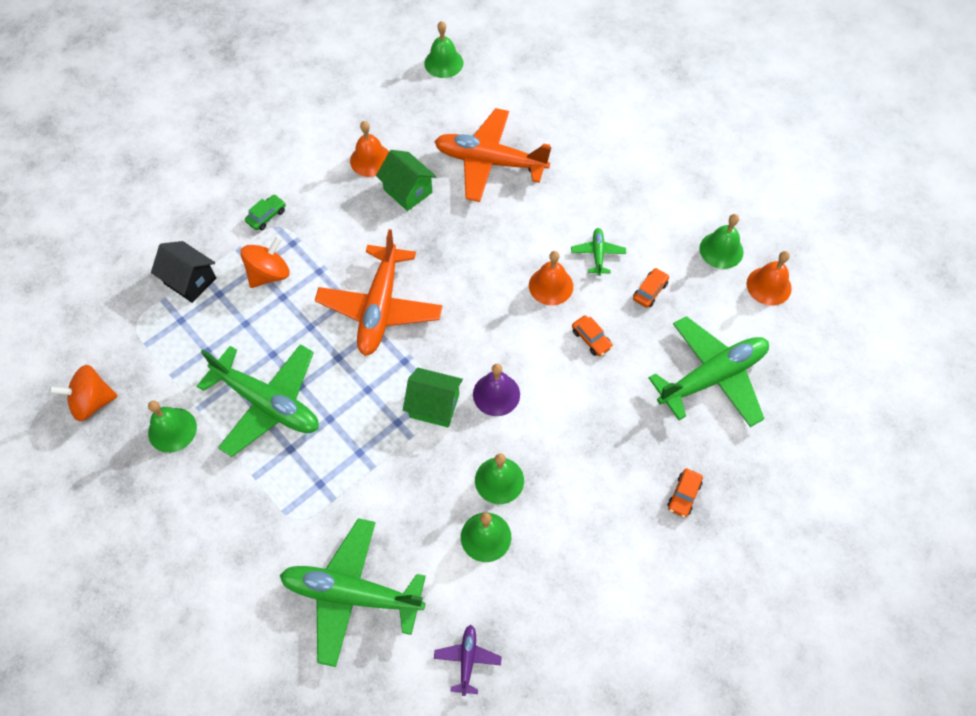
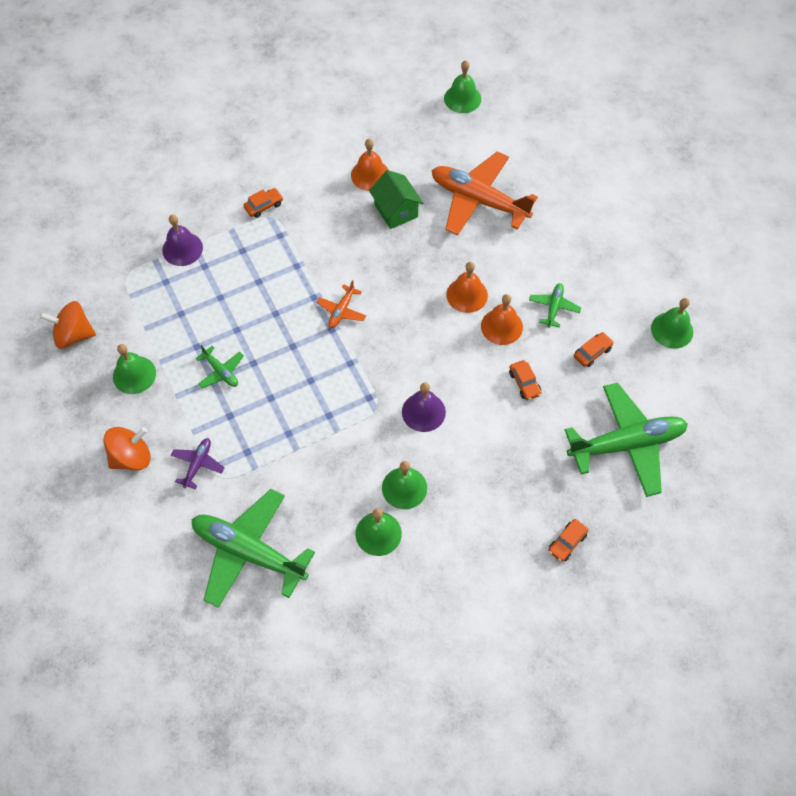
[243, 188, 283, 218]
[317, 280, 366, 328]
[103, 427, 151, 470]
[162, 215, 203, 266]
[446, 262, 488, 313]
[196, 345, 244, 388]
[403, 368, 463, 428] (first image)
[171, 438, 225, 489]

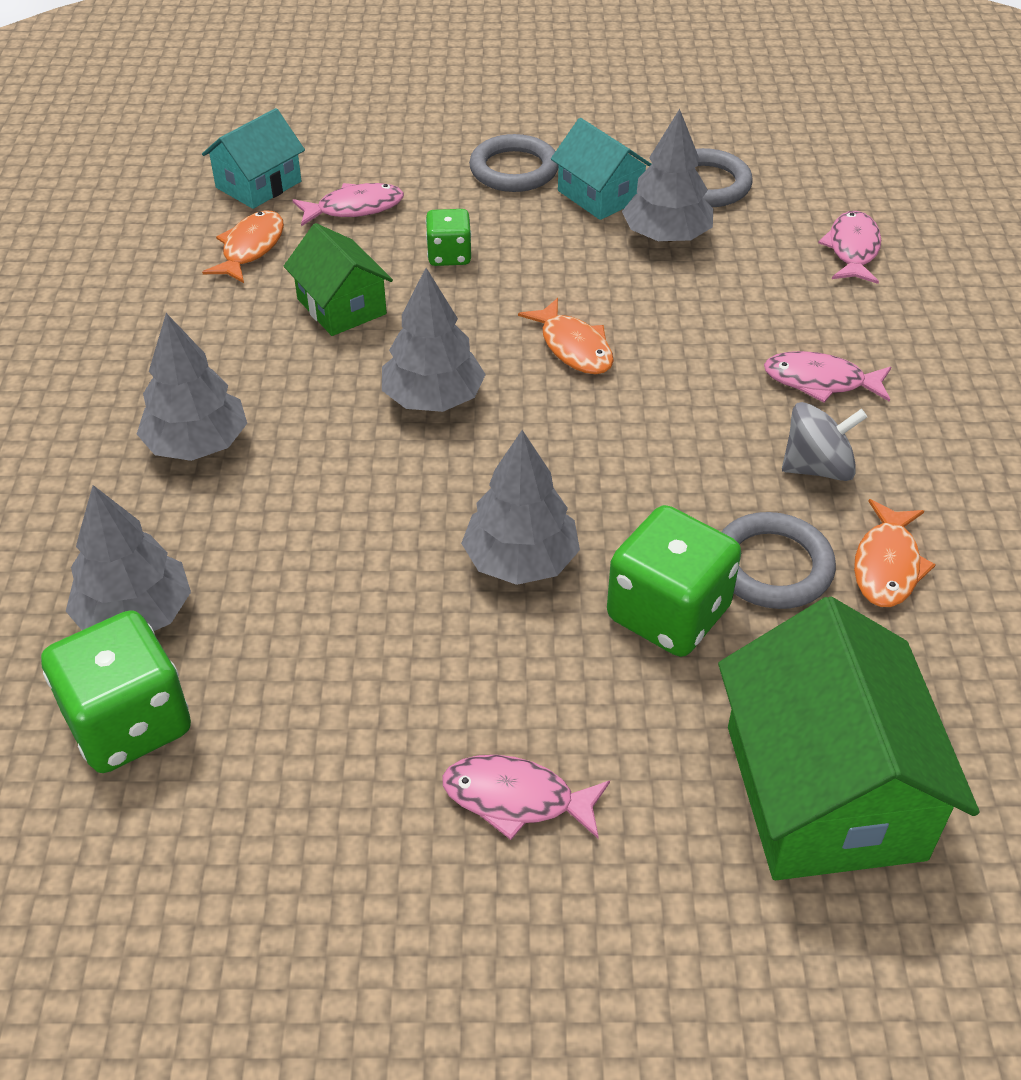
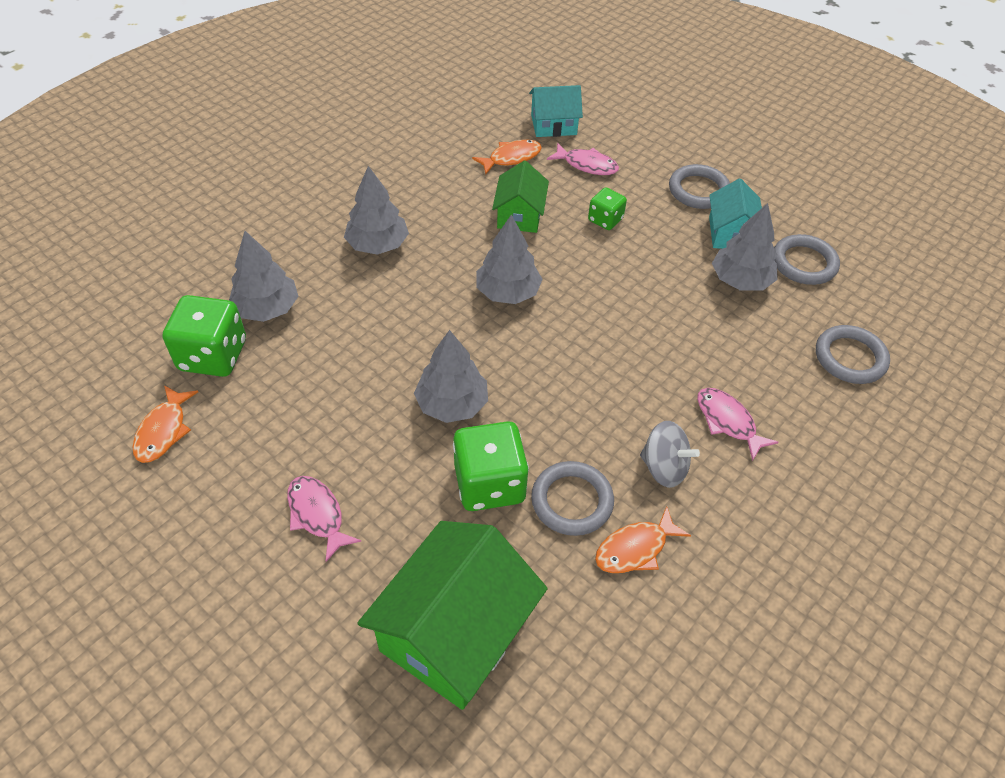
[816, 325, 890, 384]
[133, 385, 198, 463]

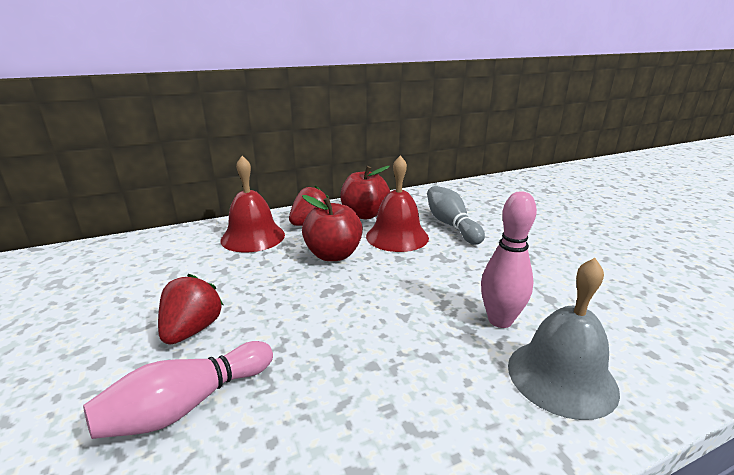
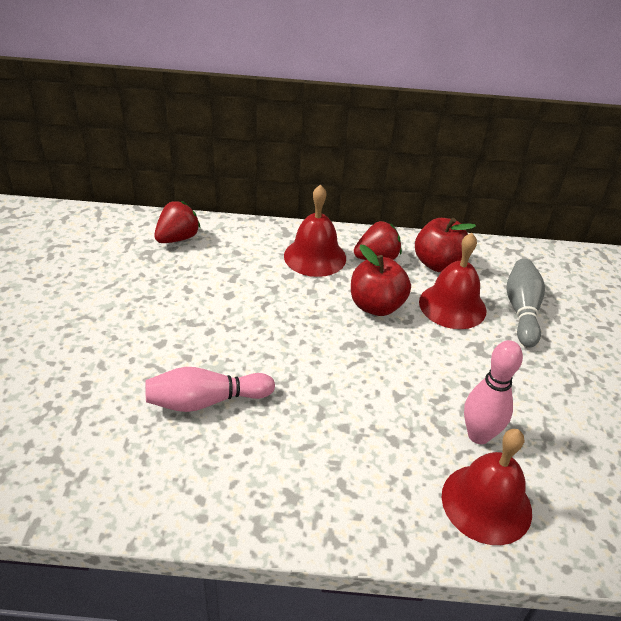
[442, 429, 532, 545]
[154, 201, 201, 243]

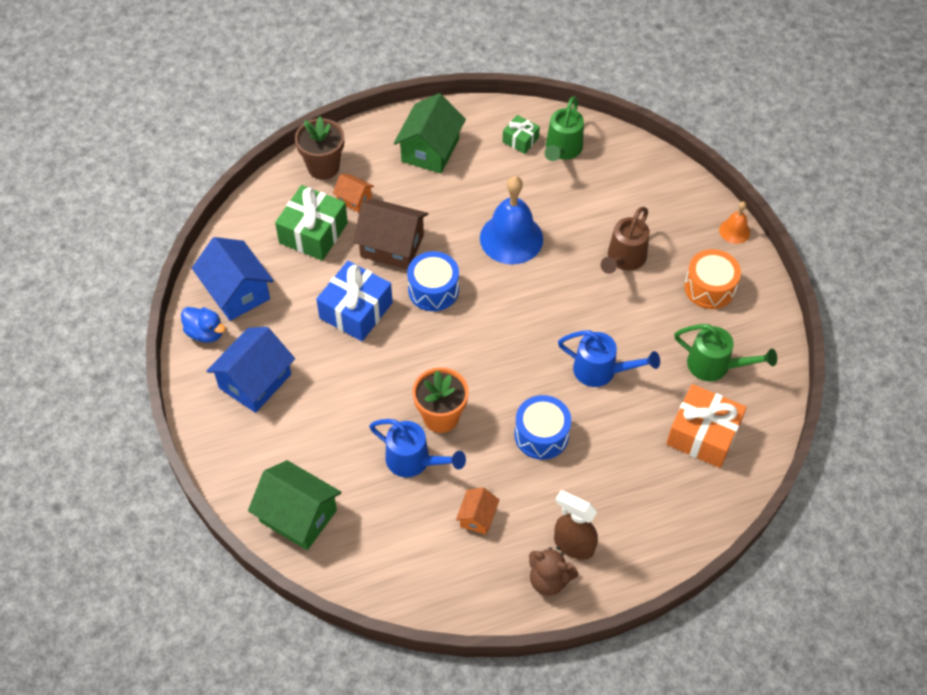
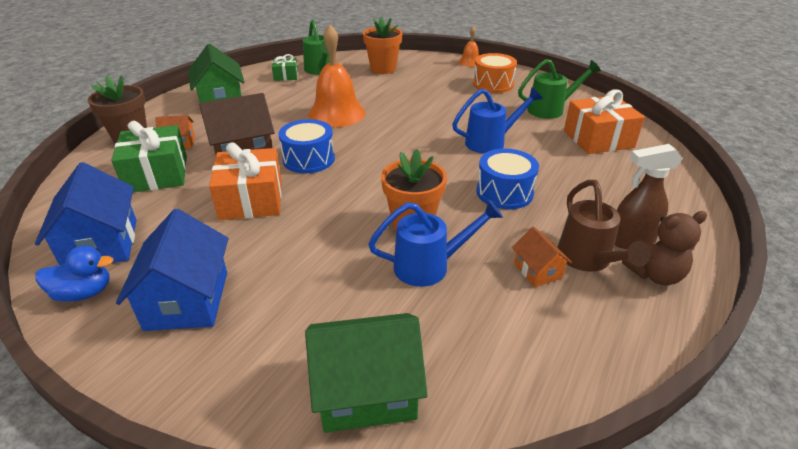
[308, 25, 366, 127]
[558, 180, 651, 272]
[35, 162, 137, 265]
[209, 142, 282, 220]
[363, 17, 403, 74]

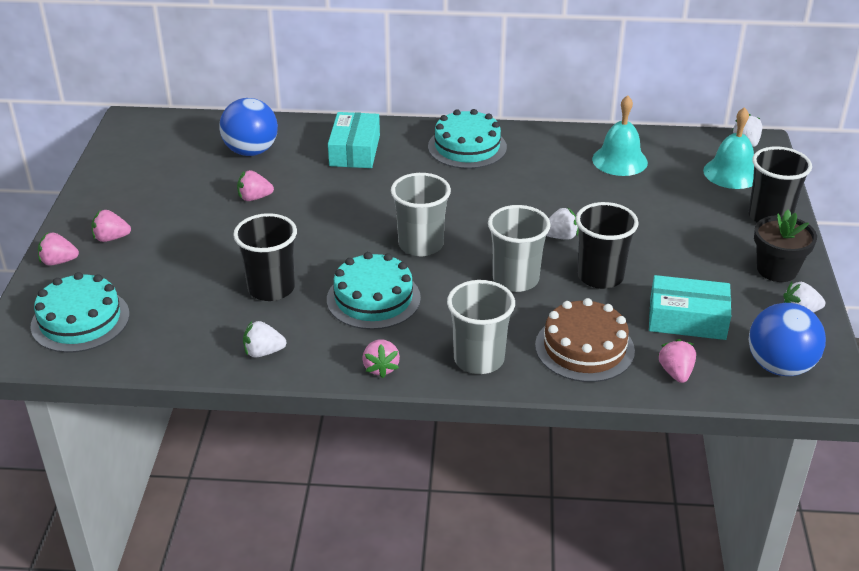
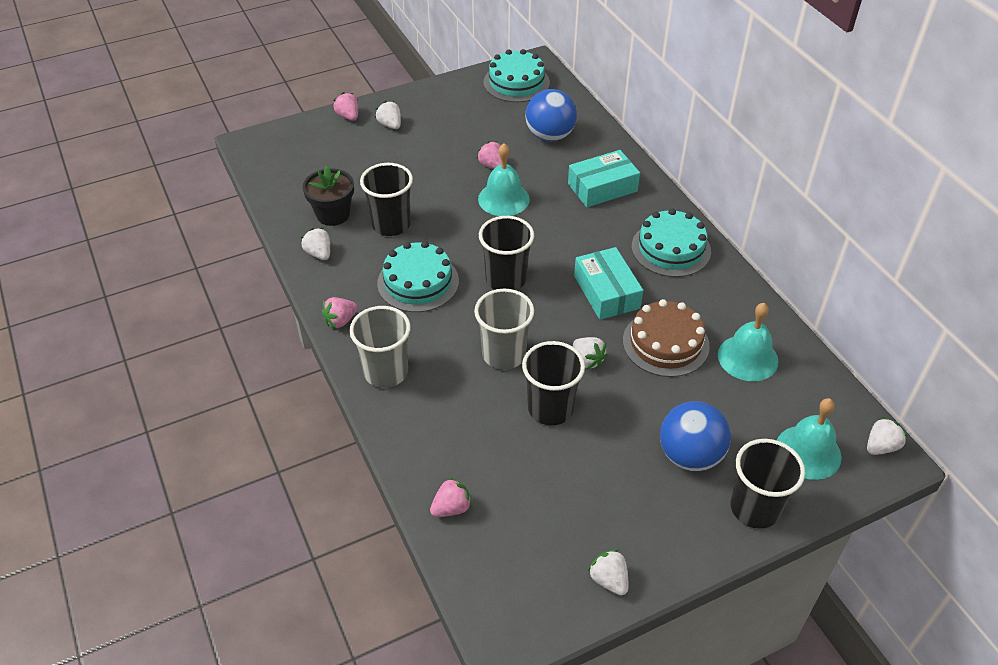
[479, 216, 534, 290]
[375, 101, 401, 129]
[302, 166, 354, 226]
[484, 49, 550, 102]
[574, 247, 643, 320]
[623, 299, 710, 377]
[660, 401, 731, 471]
[478, 143, 530, 216]

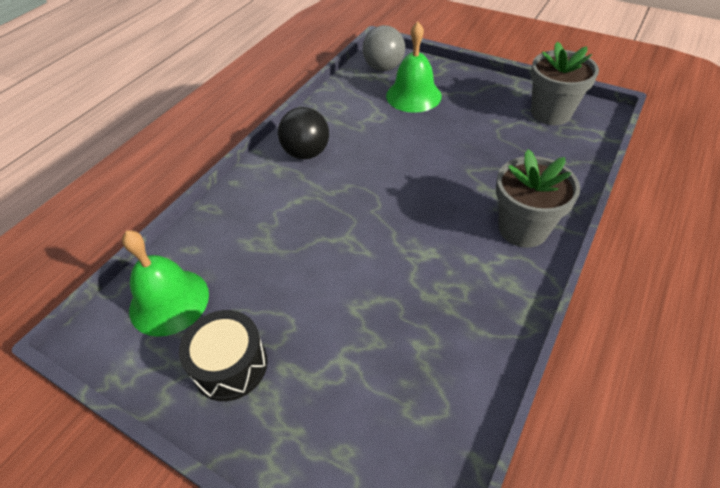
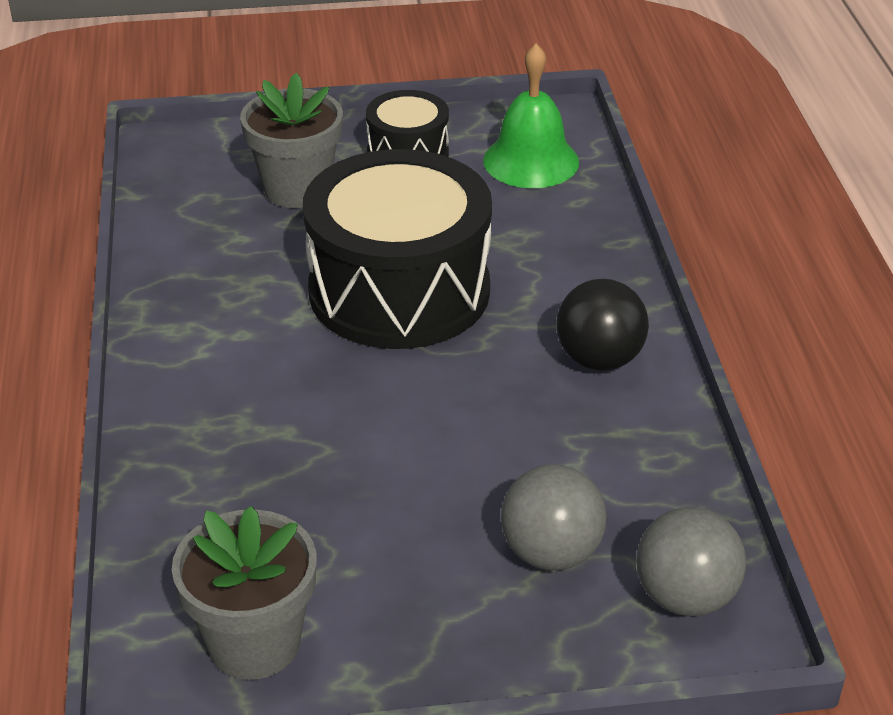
[501, 465, 607, 571]
[240, 73, 343, 208]
[303, 149, 492, 349]

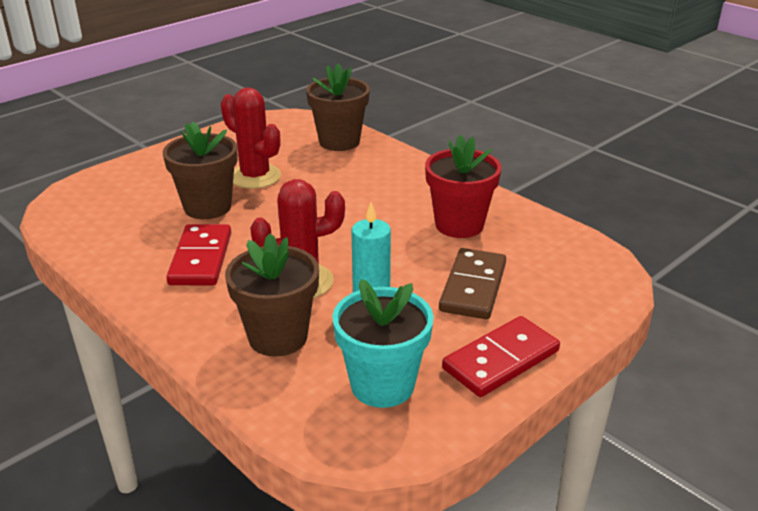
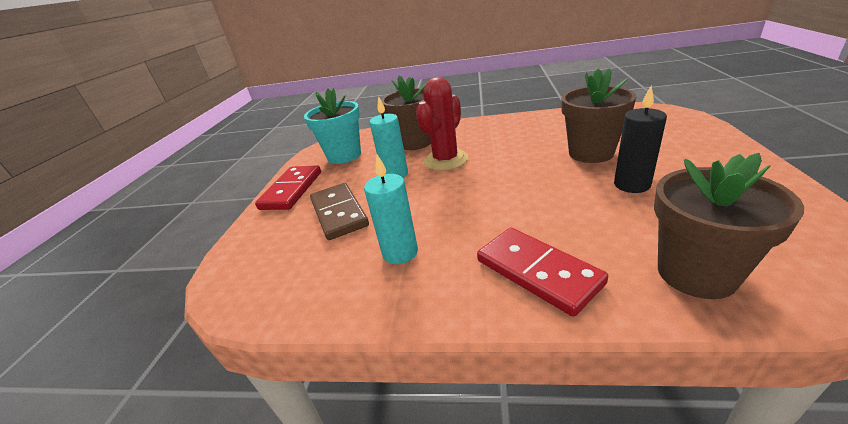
[614, 86, 667, 193]
[364, 155, 418, 264]
[477, 228, 608, 317]

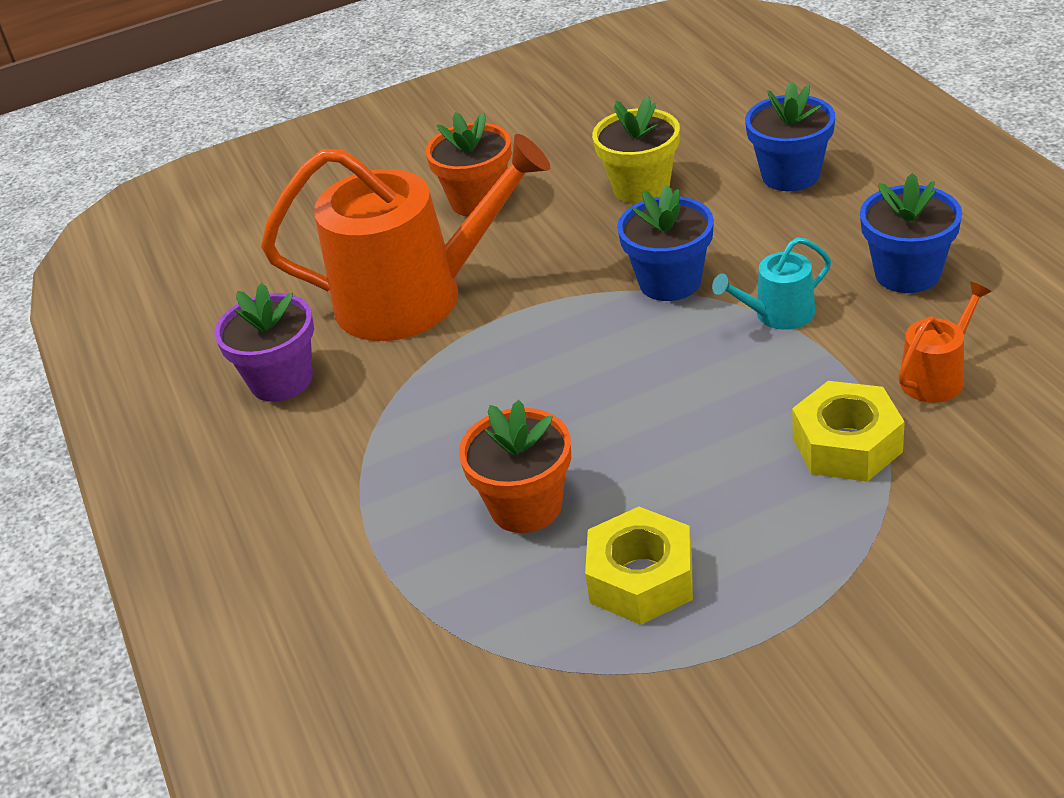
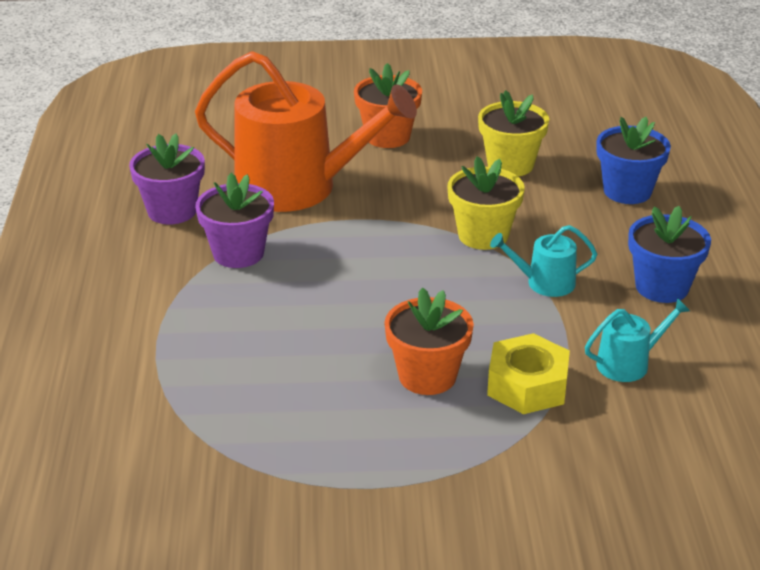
[447, 156, 525, 250]
[585, 298, 690, 382]
[384, 287, 474, 395]
[585, 507, 693, 625] (first image)
[195, 173, 274, 268]

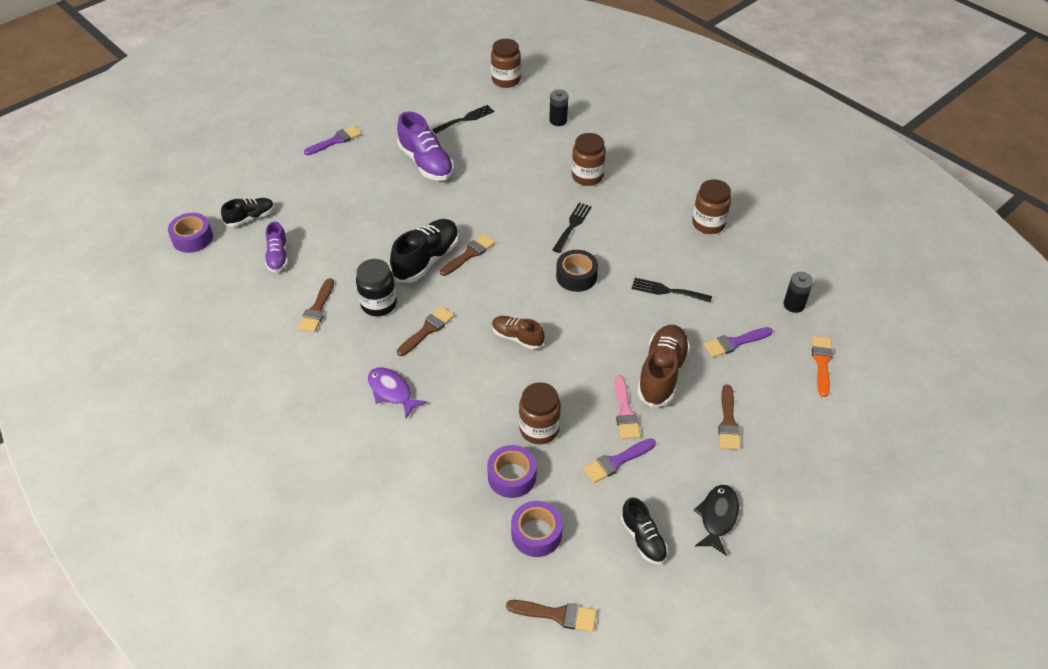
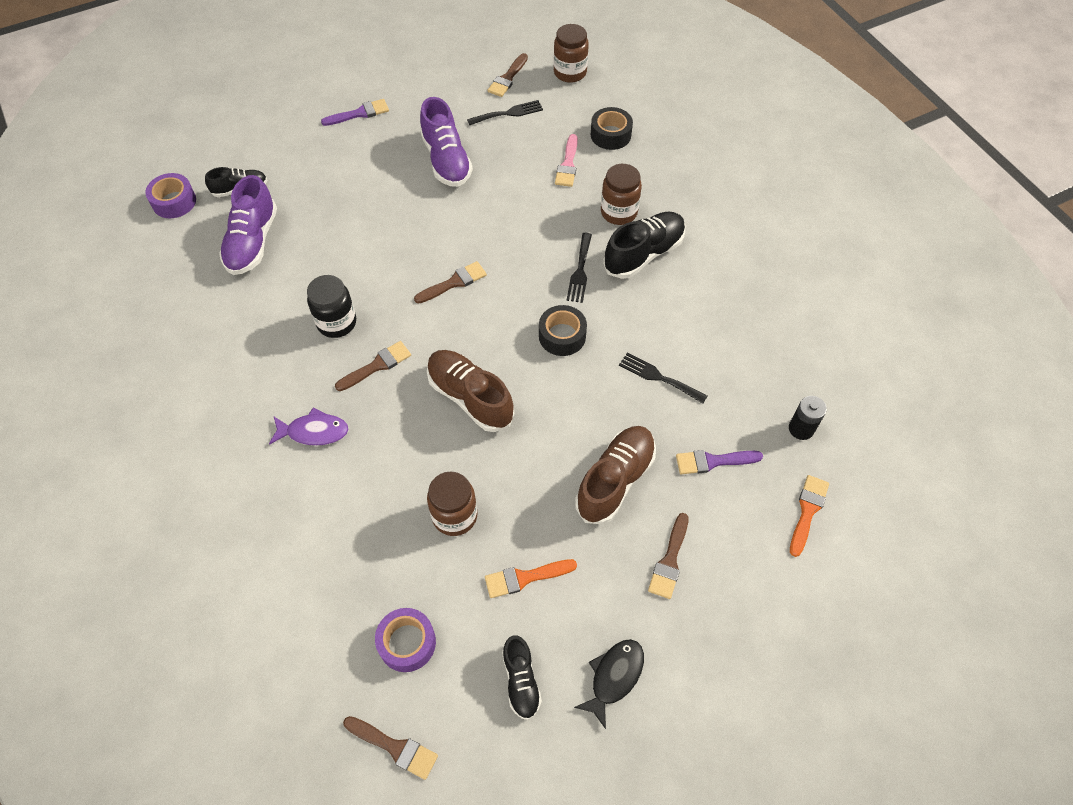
[591, 107, 633, 150]
[692, 179, 731, 234] (first image)
[566, 233, 592, 303]
[603, 212, 685, 279]
[219, 175, 277, 275]
[487, 53, 528, 97]
[427, 350, 515, 432]
[269, 407, 349, 446]
[555, 134, 578, 187]
[485, 559, 577, 598]
[487, 445, 537, 498] (first image)

